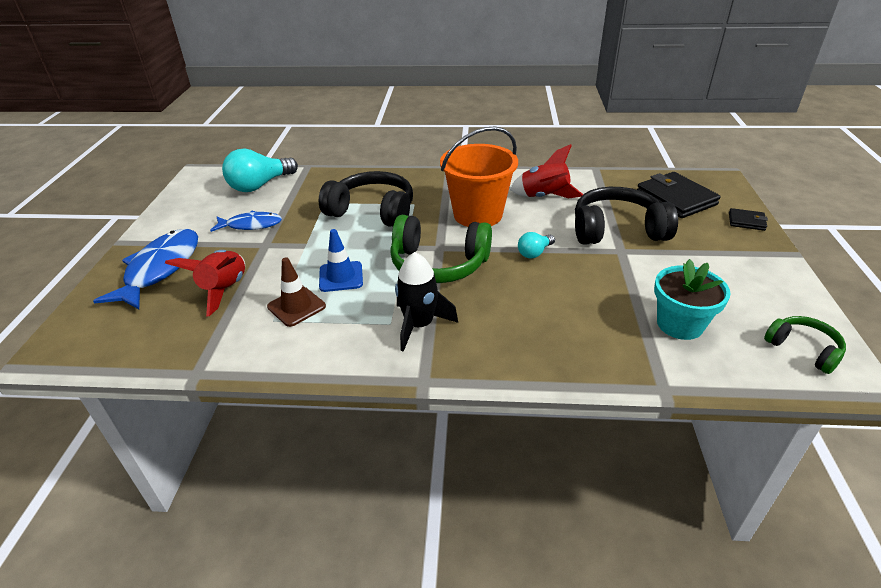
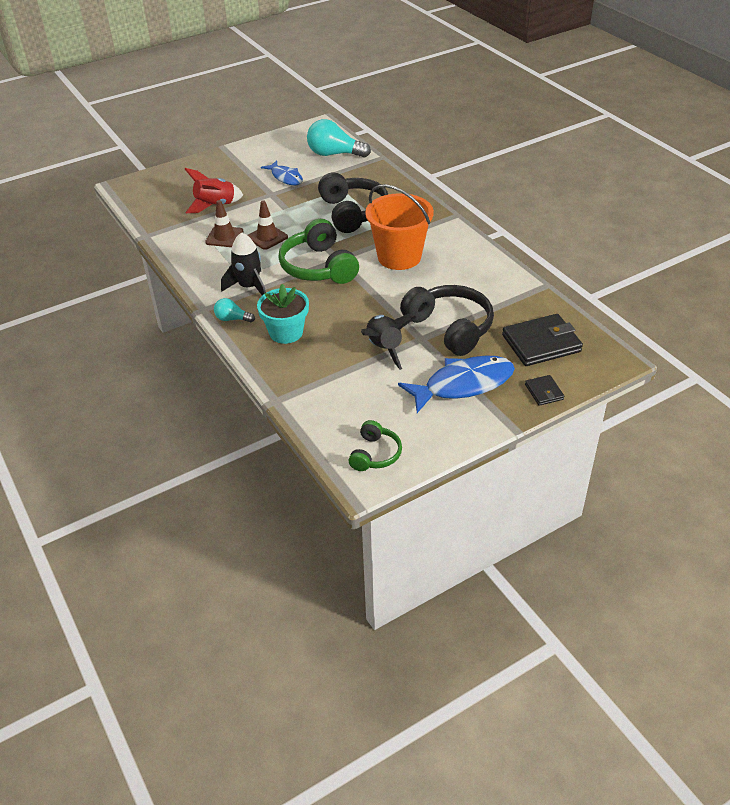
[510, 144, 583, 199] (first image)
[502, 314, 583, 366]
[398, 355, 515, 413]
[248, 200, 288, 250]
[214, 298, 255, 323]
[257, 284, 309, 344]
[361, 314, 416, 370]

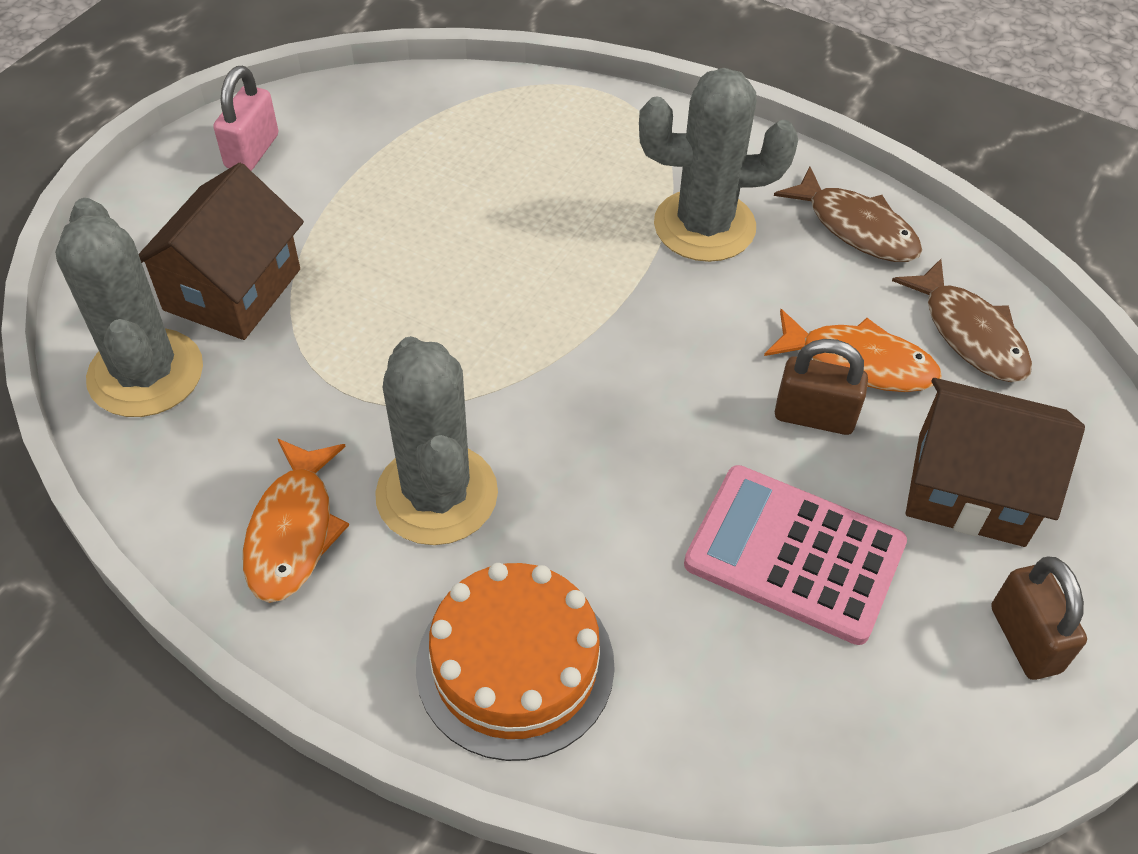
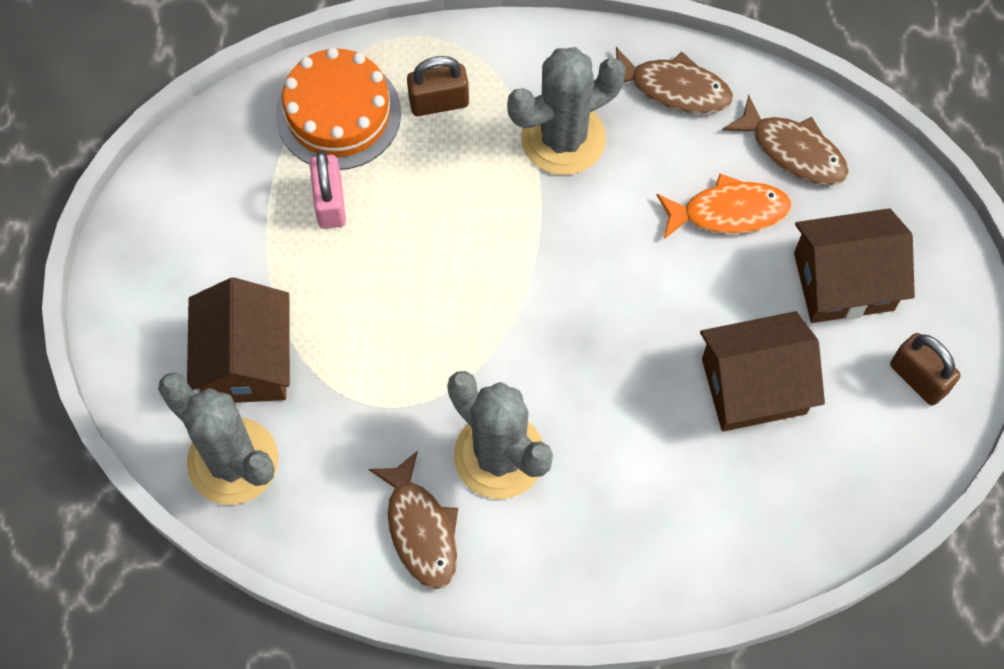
[310, 150, 346, 229]
[407, 56, 469, 116]
[368, 451, 458, 589]
[700, 311, 825, 432]
[276, 47, 401, 170]

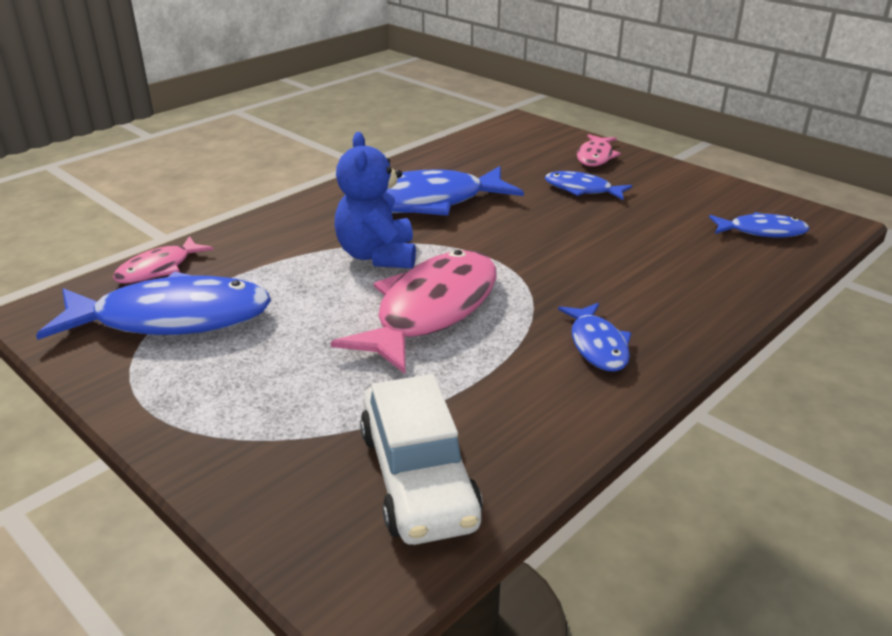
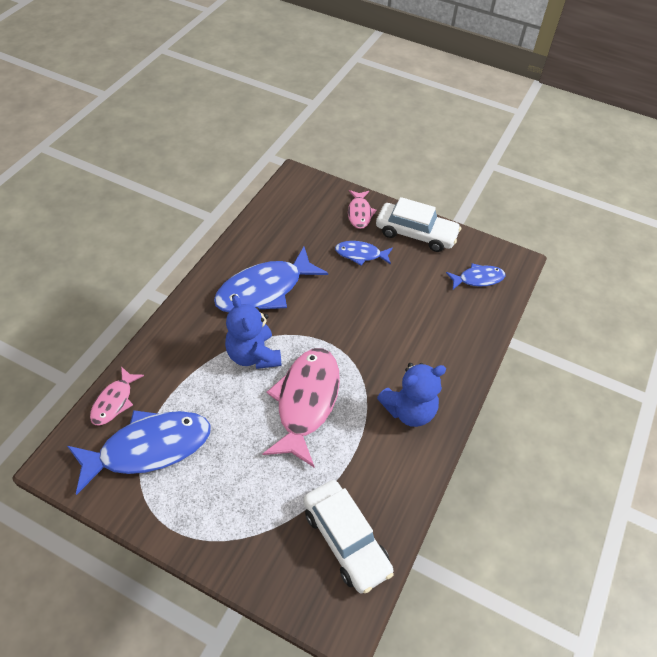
[377, 363, 446, 427]
[376, 197, 461, 252]

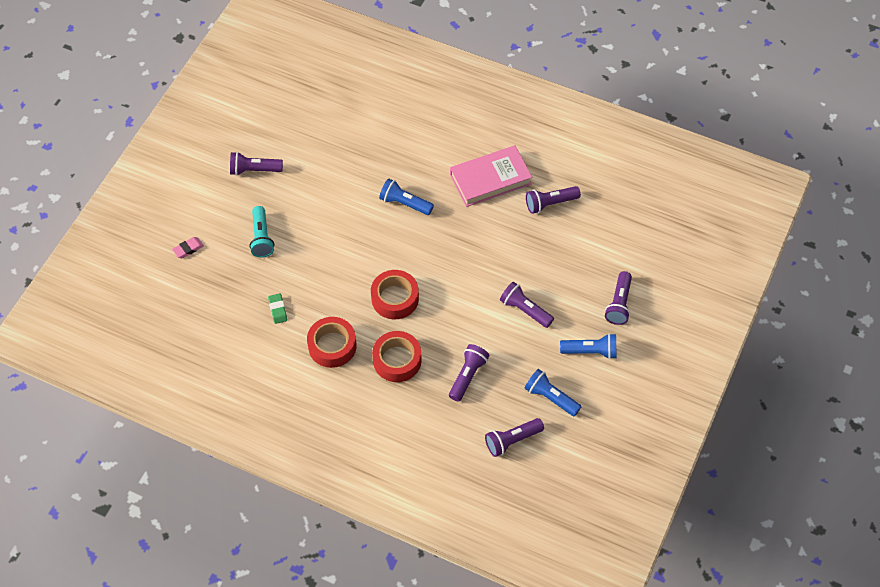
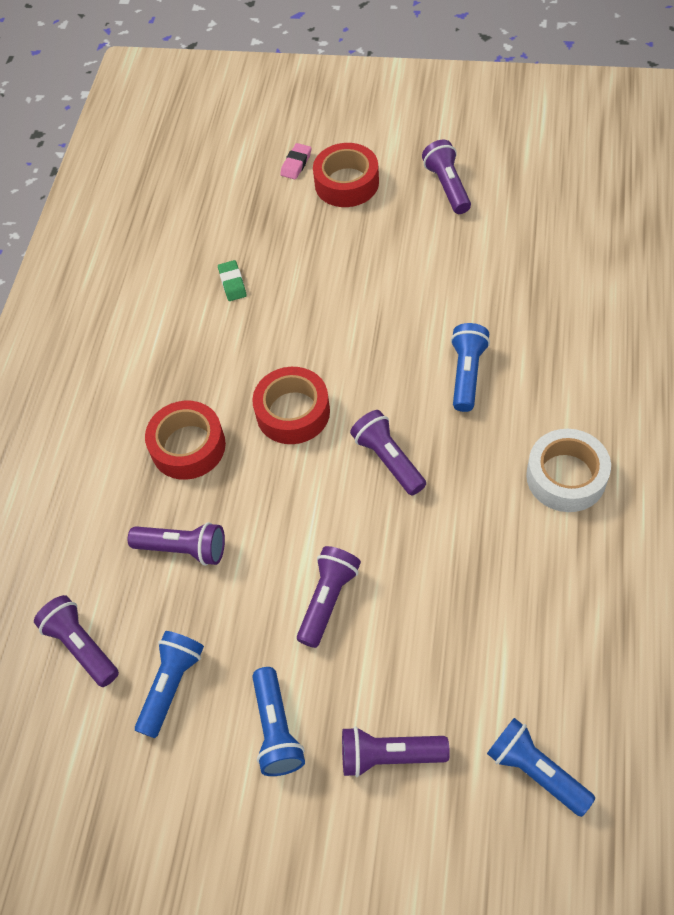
[526, 429, 611, 512]
[350, 410, 426, 495]
[249, 206, 274, 258] (first image)
[280, 143, 311, 179]
[218, 260, 247, 301]
[313, 143, 379, 207]
[487, 718, 595, 817]

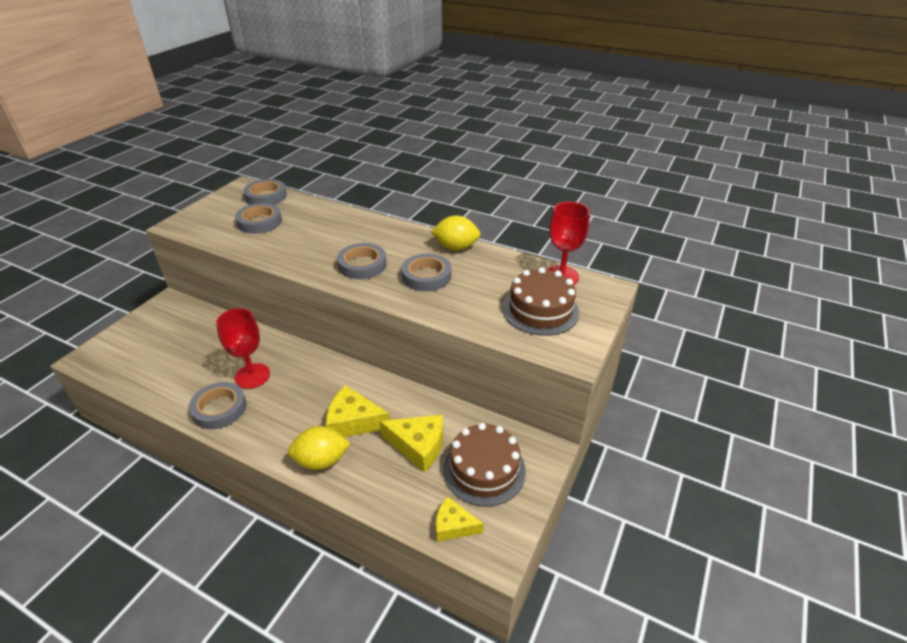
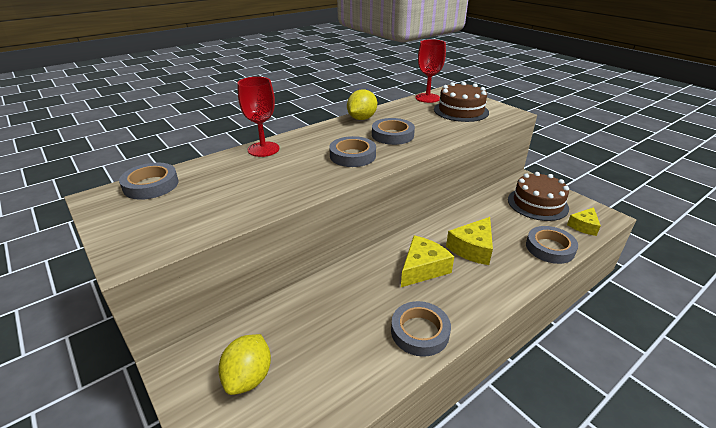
[526, 226, 578, 264]
[237, 77, 279, 157]
[401, 235, 454, 287]
[218, 334, 271, 395]

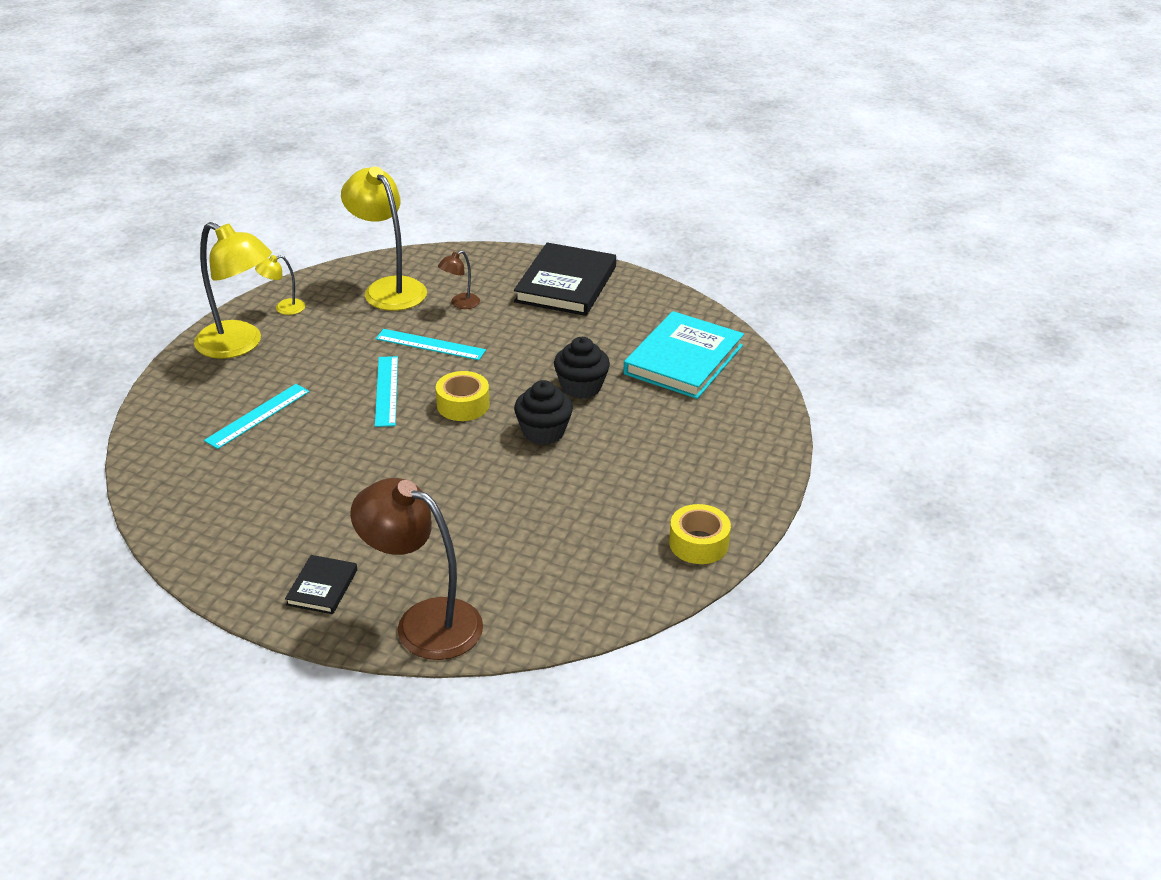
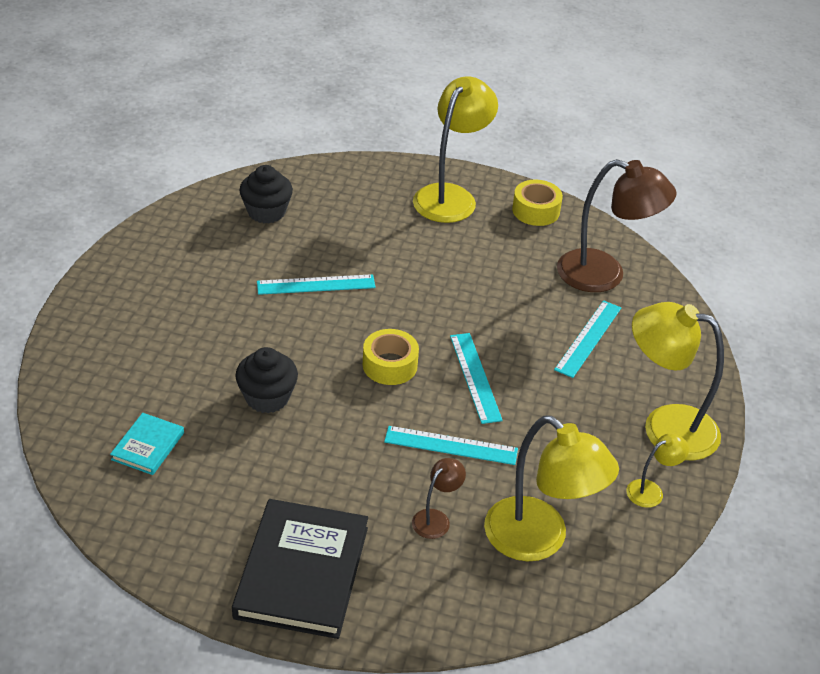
[110, 413, 184, 475]
[239, 165, 293, 224]
[557, 159, 677, 292]
[512, 180, 563, 226]
[413, 76, 498, 223]
[257, 274, 376, 295]

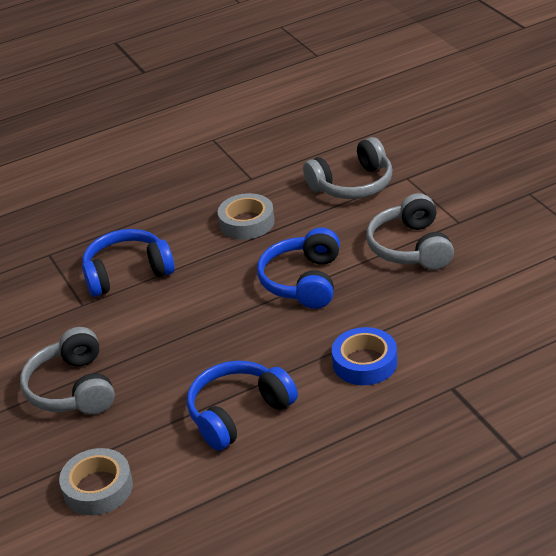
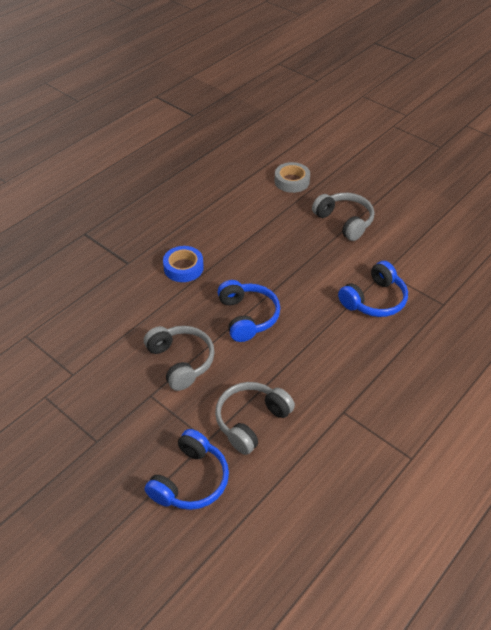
[218, 193, 275, 240] (first image)
[145, 429, 229, 510]

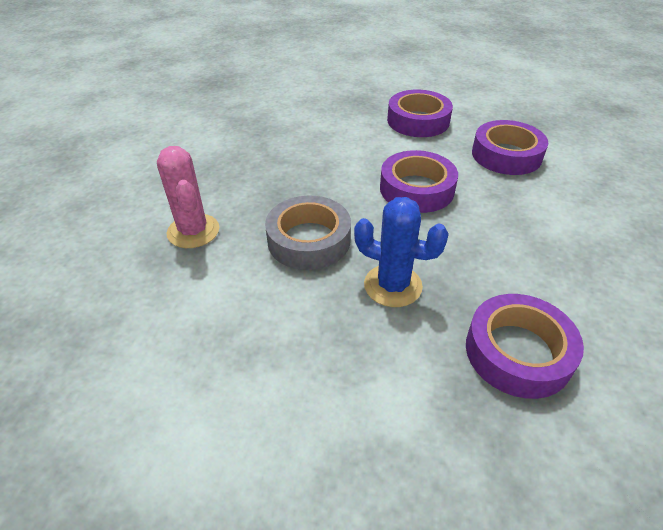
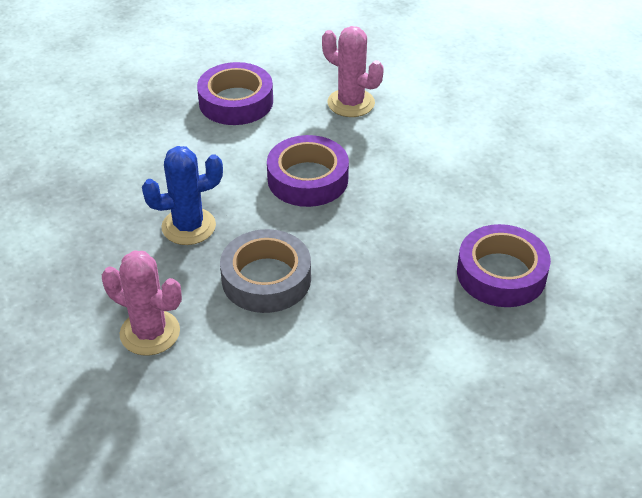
[322, 26, 384, 117]
[142, 146, 223, 245]

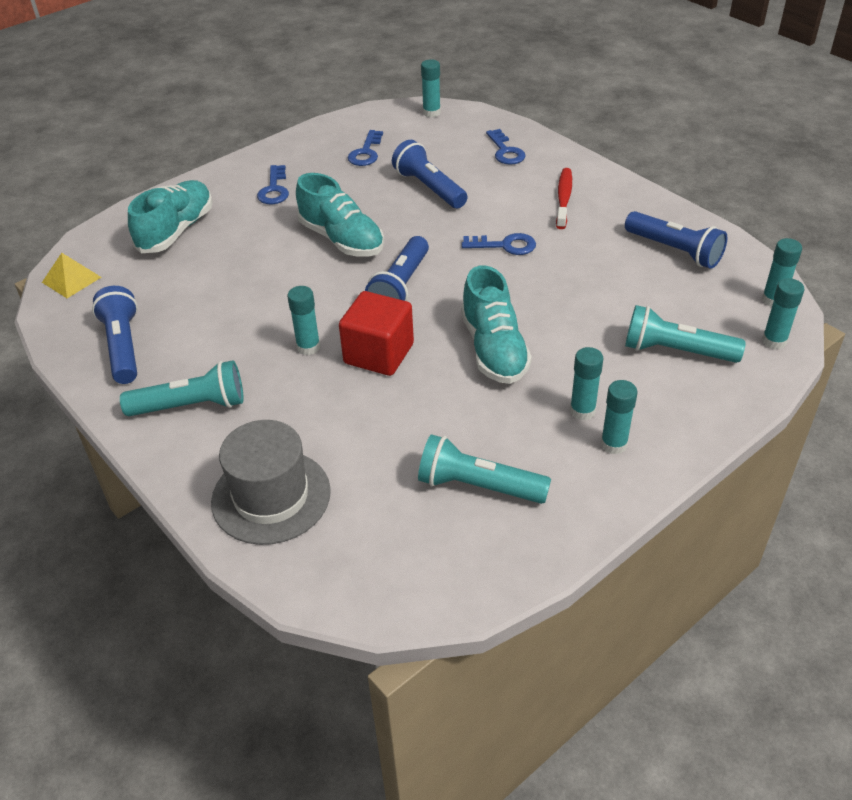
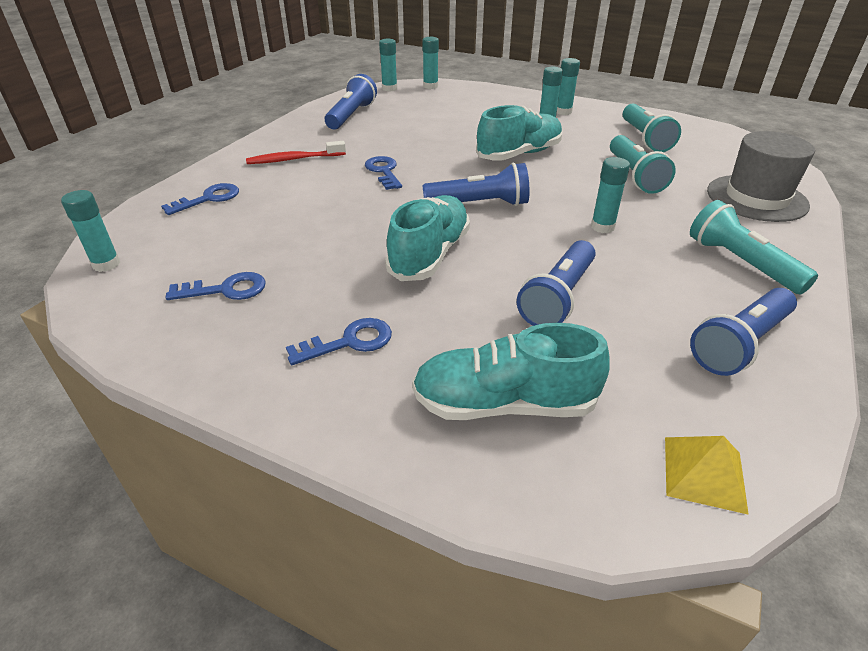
[517, 240, 596, 326]
[339, 291, 414, 376] (first image)
[610, 135, 676, 194]

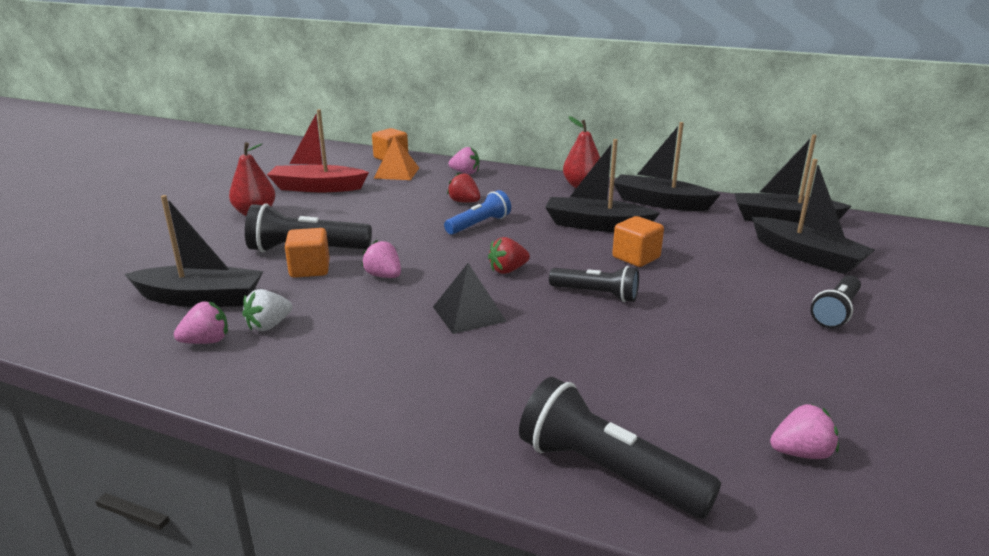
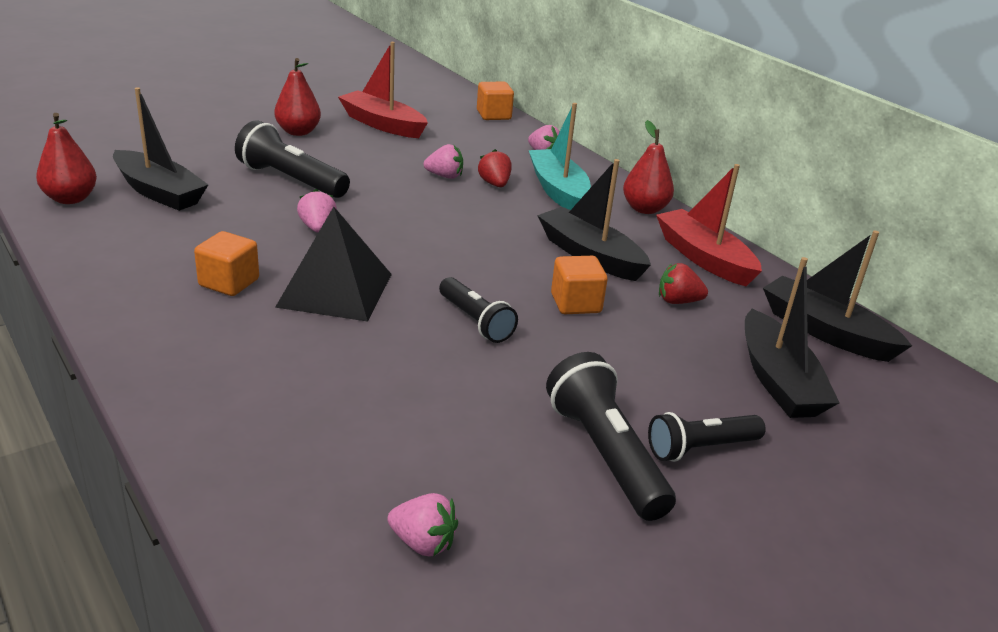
[656, 164, 762, 286]
[374, 136, 419, 180] (first image)
[444, 190, 511, 235] (first image)
[194, 231, 259, 296]
[659, 263, 708, 304]
[275, 207, 392, 322]
[242, 289, 292, 331] (first image)
[424, 144, 463, 179]
[546, 352, 676, 521]
[529, 103, 591, 210]
[36, 113, 97, 204]

